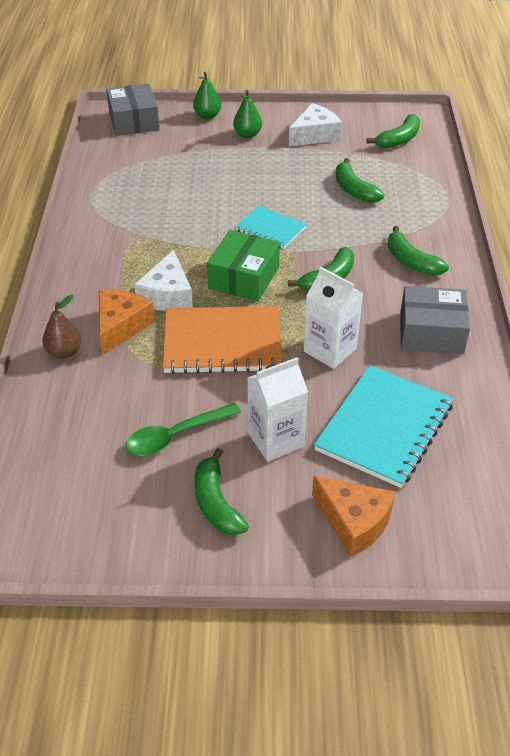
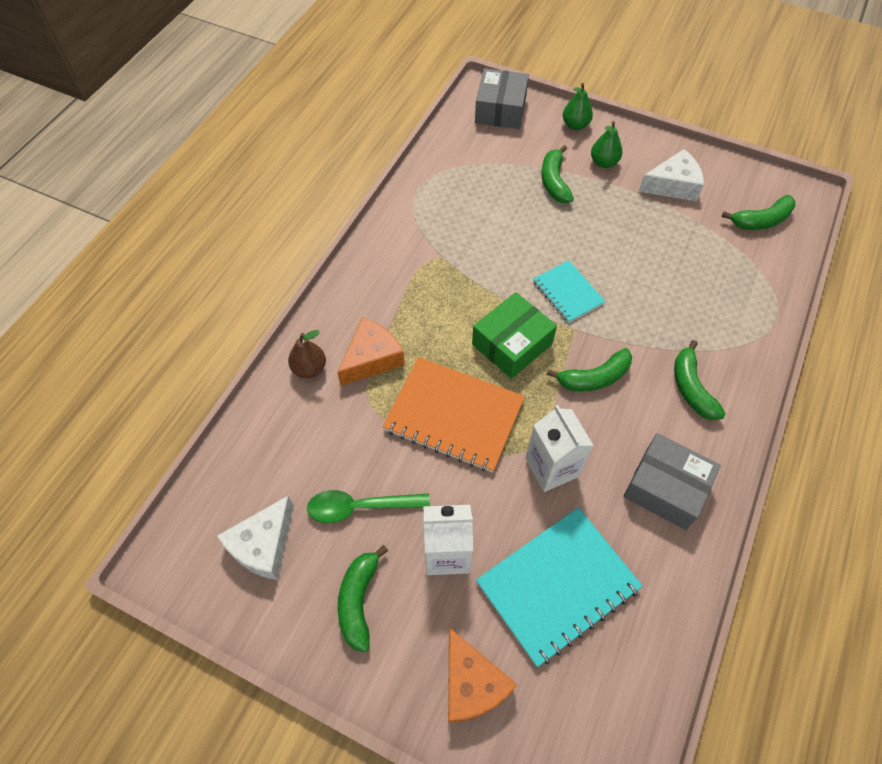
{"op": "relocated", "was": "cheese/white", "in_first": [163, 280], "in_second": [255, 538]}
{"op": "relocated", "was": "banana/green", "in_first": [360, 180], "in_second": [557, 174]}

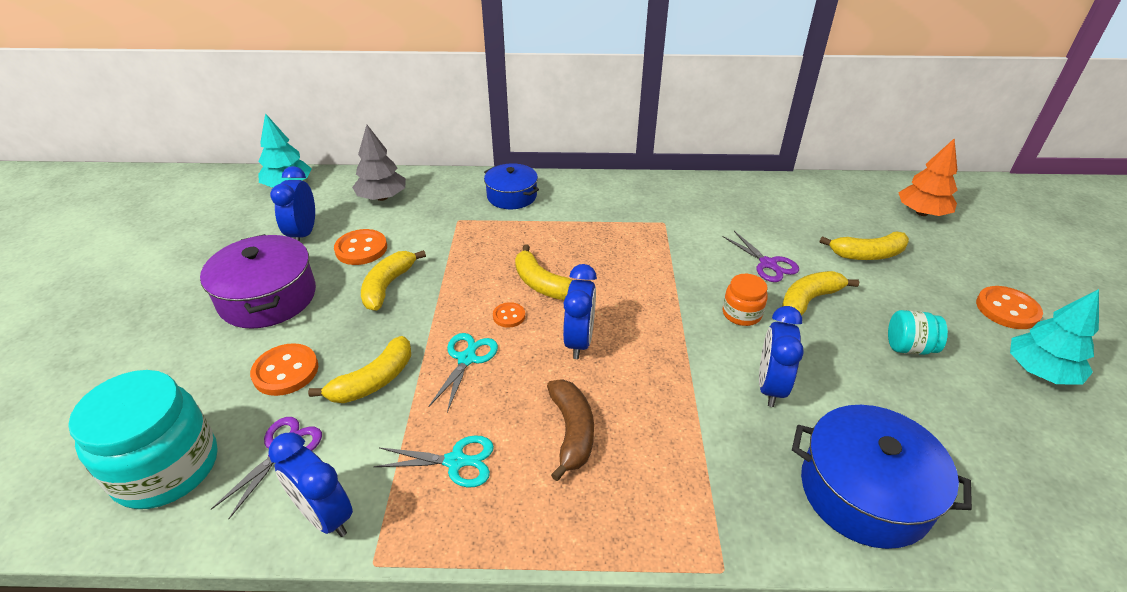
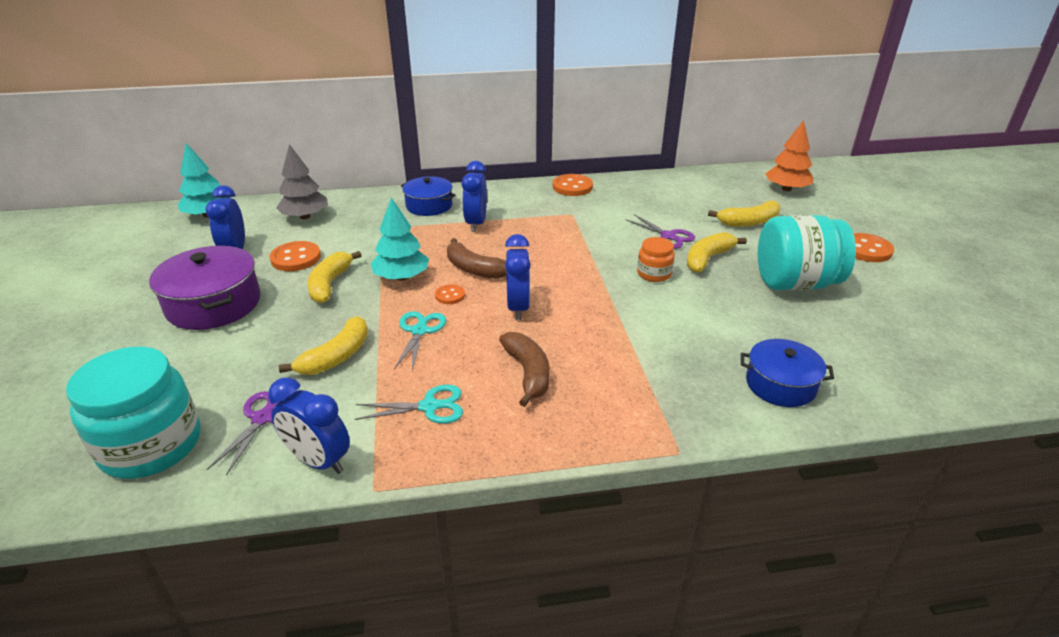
{"op": "relocated", "was": "button/orange", "in_first": [284, 369], "in_second": [573, 185]}
{"op": "colour", "was": "banana/yellow", "now": "banana/brown", "in_first": [543, 272], "in_second": [477, 258]}
{"op": "relocated", "was": "clock/blue", "in_first": [781, 356], "in_second": [474, 196]}
{"op": "size", "was": "pot/blue", "in_first": [882, 477], "in_second": [787, 373], "ratio": 0.65}
{"op": "size", "was": "jar/turquoise", "in_first": [918, 332], "in_second": [807, 252], "ratio": 2.01}
{"op": "relocated", "was": "tree/turquoise", "in_first": [1054, 337], "in_second": [400, 239]}

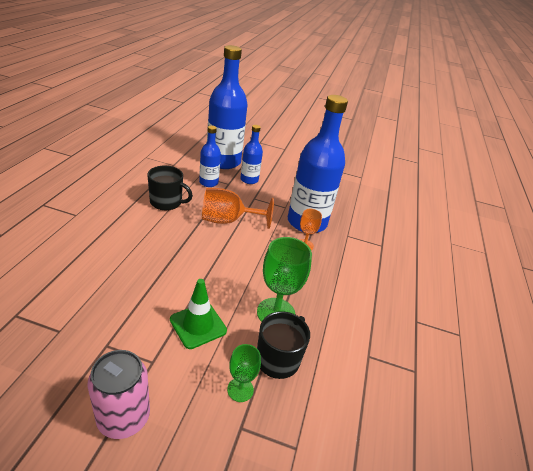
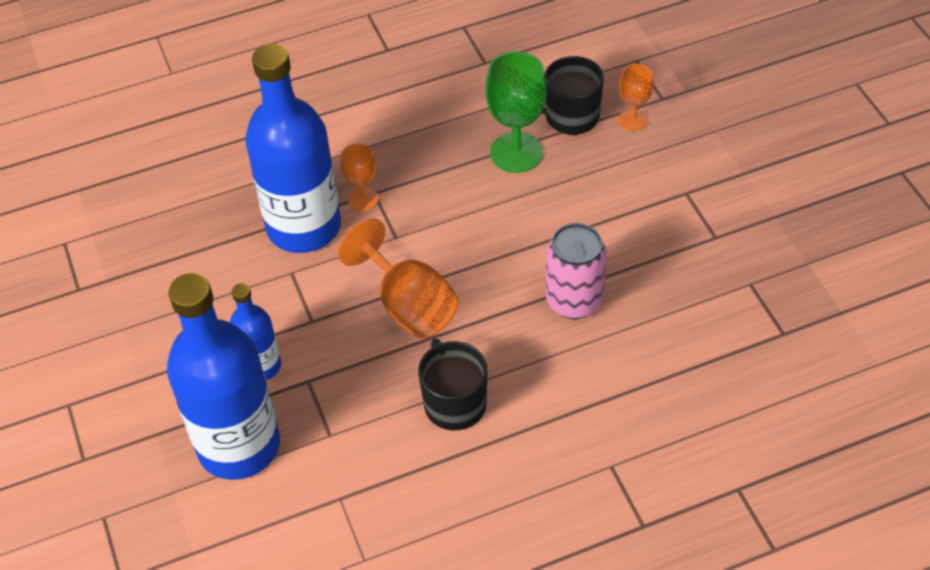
{"op": "relocated", "was": "can/pink", "in_first": [118, 394], "in_second": [576, 271]}
{"op": "missing", "was": "traffic cone/green", "in_first": [198, 314]}
{"op": "missing", "was": "bottle/blue", "in_first": [210, 156]}
{"op": "colour", "was": "goblet/green", "now": "goblet/orange", "in_first": [244, 373], "in_second": [635, 97]}

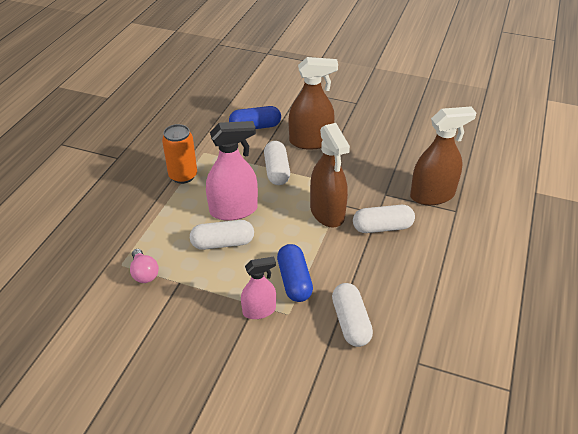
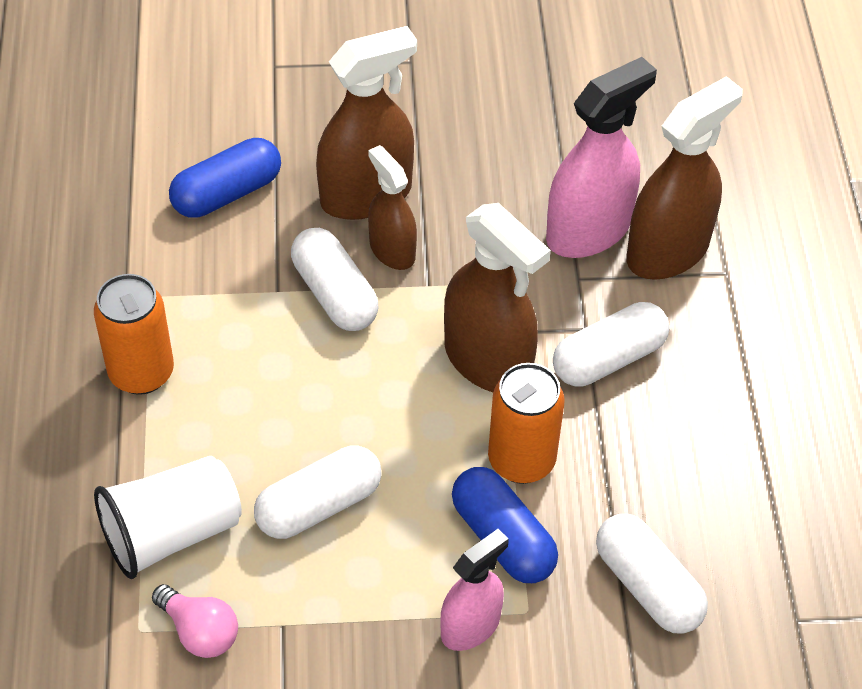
{"op": "relocated", "was": "spray bottle/pink", "in_first": [232, 171], "in_second": [601, 157]}
{"op": "appeared", "now": "cup/white", "in_second": [168, 517]}
{"op": "appeared", "now": "spray bottle/brown", "in_second": [392, 207]}
{"op": "appeared", "now": "can/orange", "in_second": [526, 423]}

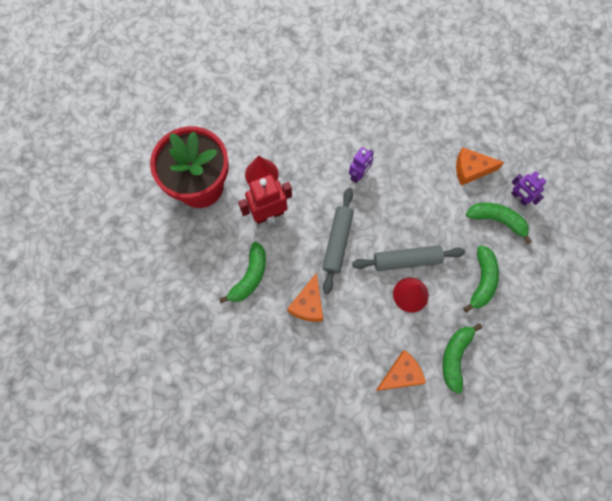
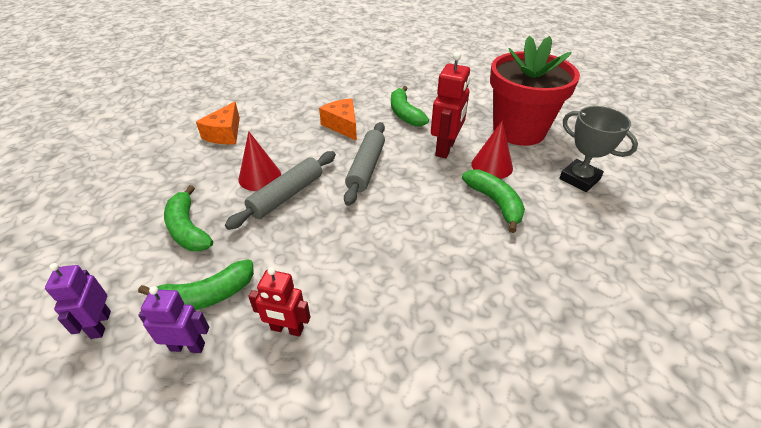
{"op": "spun", "was": "rolling pin/grey", "in_first": [338, 241], "in_second": [364, 164], "clockwise": 45}
{"op": "relocated", "was": "robot/purple", "in_first": [361, 165], "in_second": [78, 301]}
{"op": "relocated", "was": "banana/green", "in_first": [462, 358], "in_second": [493, 201]}
{"op": "exchanged", "was": "cheese/orange", "now": "robot/red", "in_first": [480, 166], "in_second": [279, 302]}
{"op": "appeared", "now": "trophy/grey", "in_second": [598, 149]}

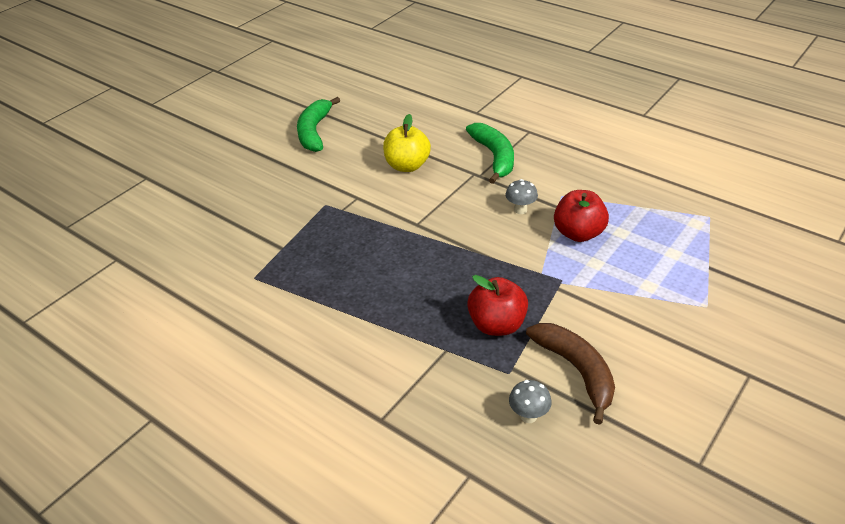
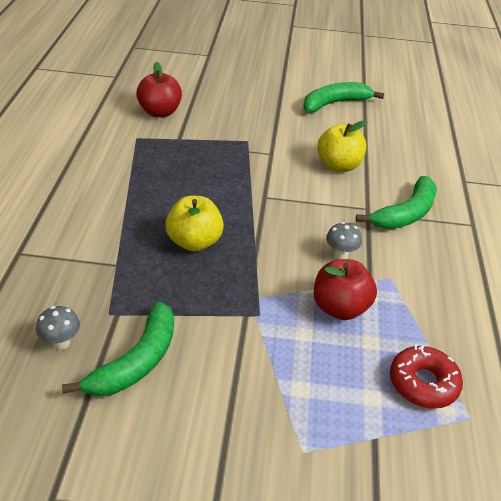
{"op": "relocated", "was": "apple/red", "in_first": [497, 305], "in_second": [159, 89]}
{"op": "colour", "was": "banana/brown", "now": "banana/green", "in_first": [570, 374], "in_second": [118, 348]}
{"op": "appeared", "now": "apple/yellow", "in_second": [194, 223]}
{"op": "appeared", "now": "donut/red", "in_second": [426, 376]}

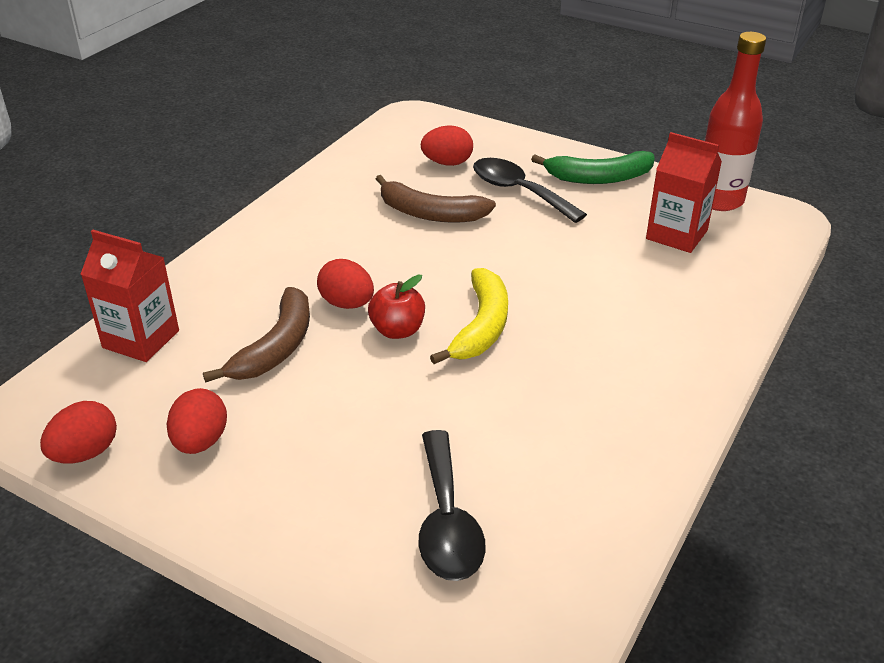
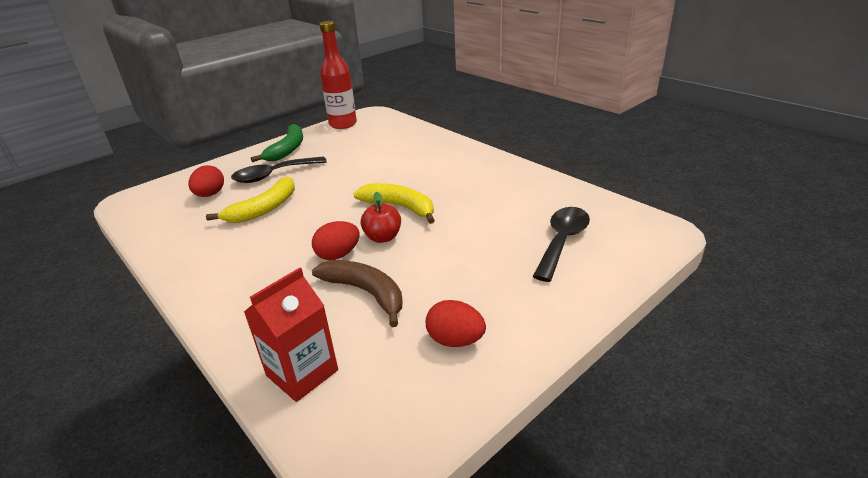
{"op": "missing", "was": "egg/red", "in_first": [78, 432]}
{"op": "colour", "was": "banana/brown", "now": "banana/yellow", "in_first": [436, 199], "in_second": [250, 199]}
{"op": "spun", "was": "spoon/black", "in_first": [452, 505], "in_second": [561, 244], "clockwise": -75}
{"op": "missing", "was": "carton/red", "in_first": [684, 192]}

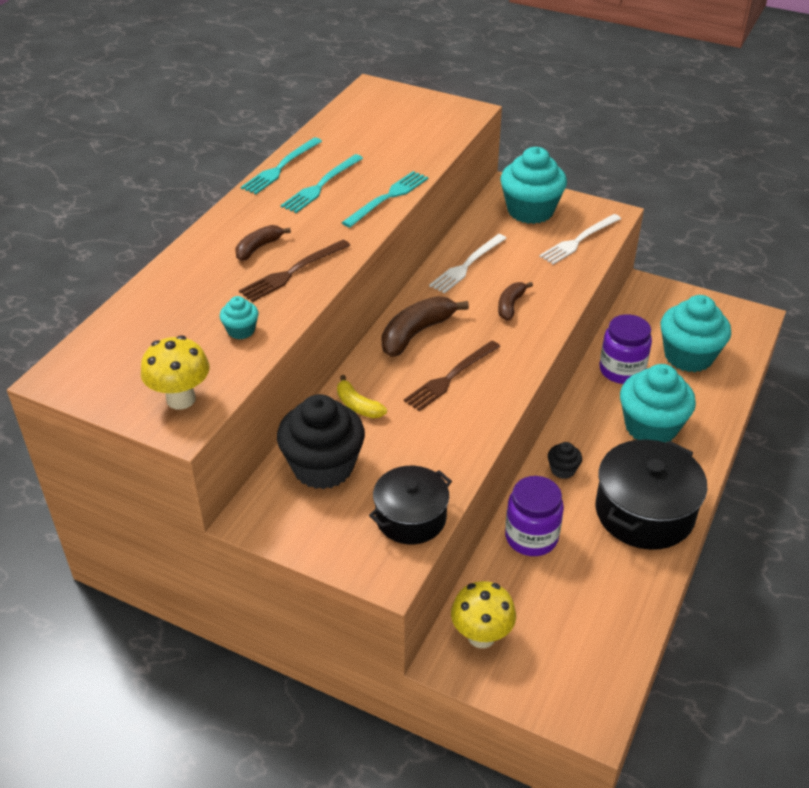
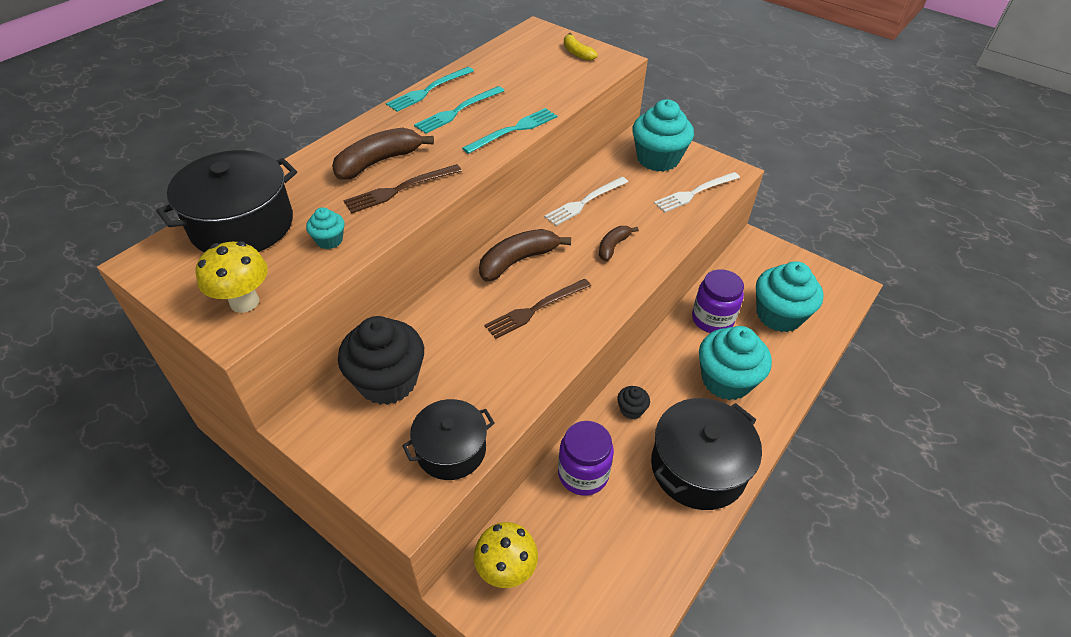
{"op": "size", "was": "banana/brown", "in_first": [263, 243], "in_second": [383, 154], "ratio": 1.7}
{"op": "relocated", "was": "banana/yellow", "in_first": [362, 396], "in_second": [581, 47]}
{"op": "appeared", "now": "pot/black", "in_second": [226, 201]}

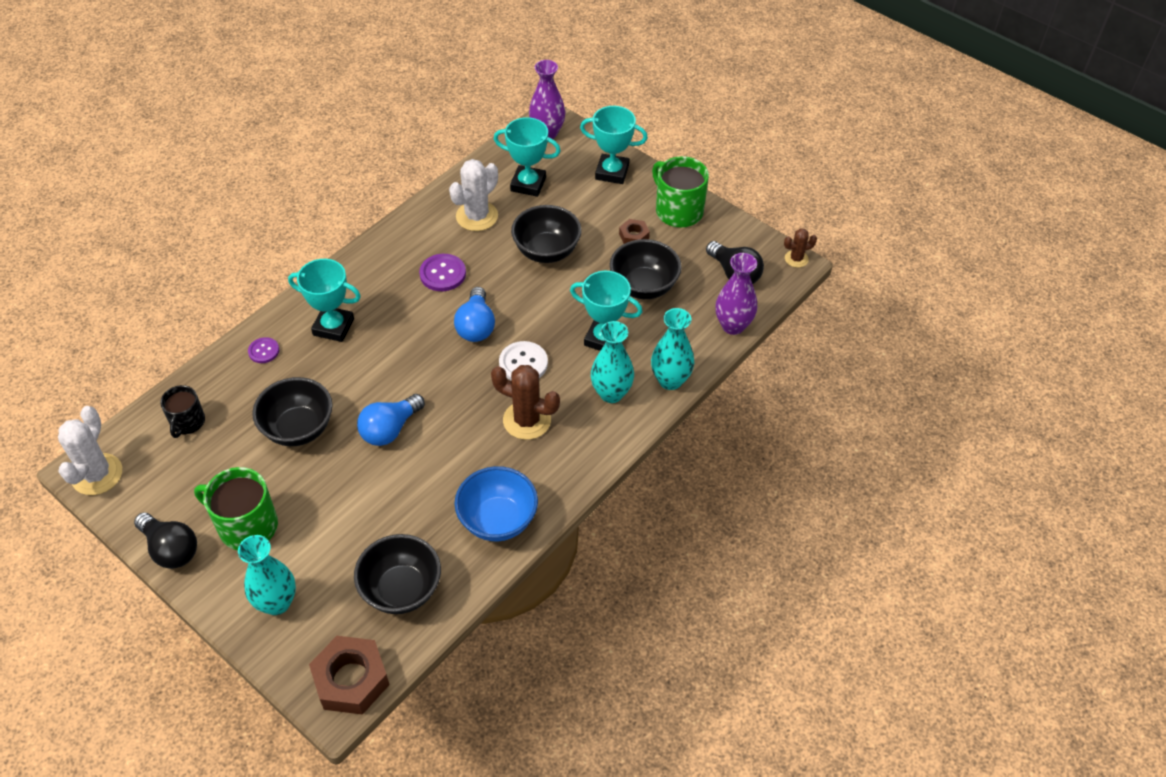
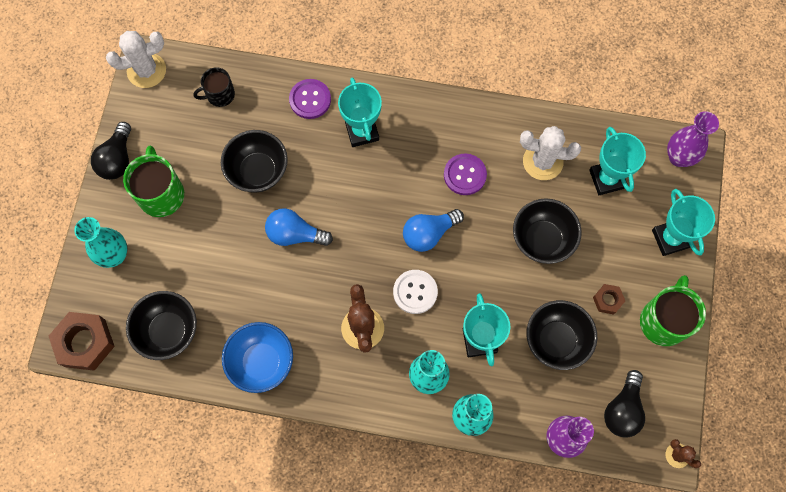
{"op": "size", "was": "button/purple", "in_first": [263, 350], "in_second": [310, 99], "ratio": 1.59}

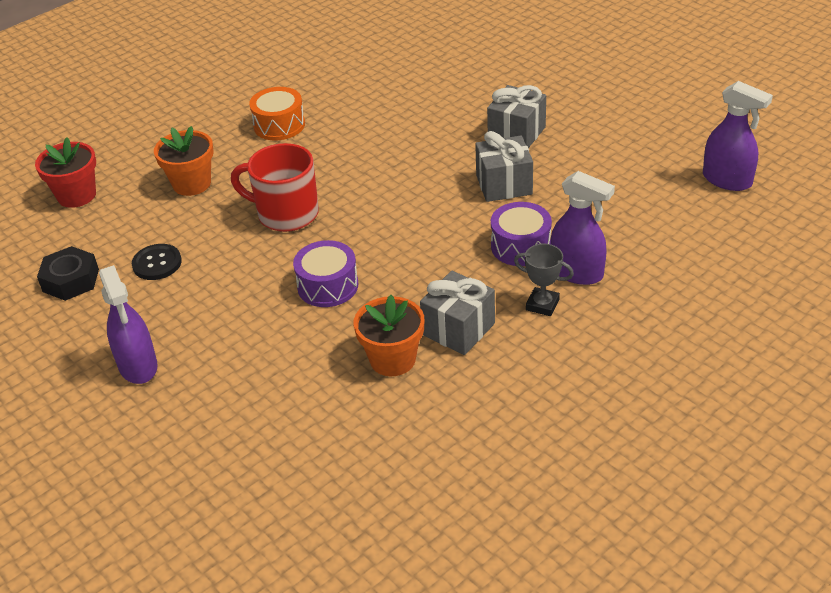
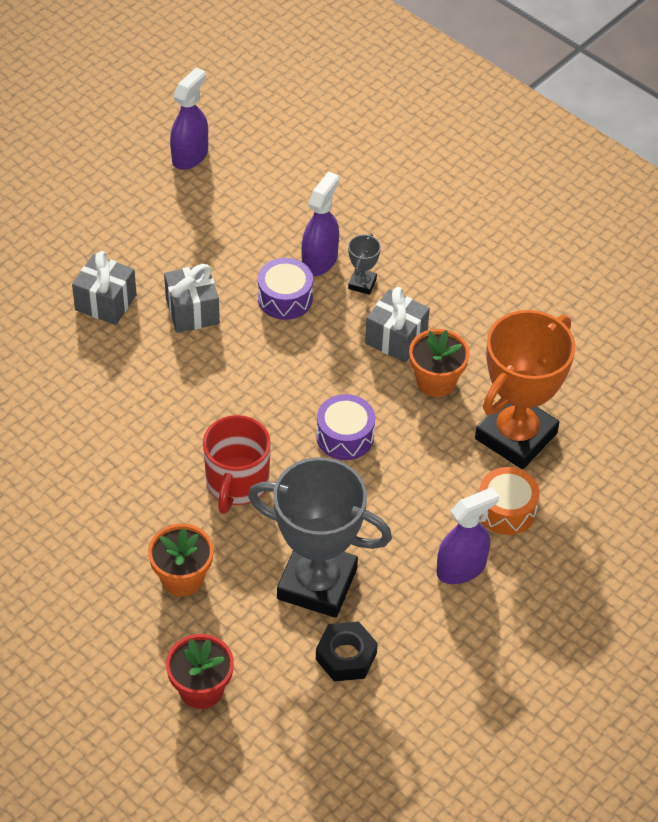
{"op": "exchanged", "was": "button/black", "now": "trophy/grey", "in_first": [157, 262], "in_second": [320, 537]}
{"op": "relocated", "was": "drum/orange", "in_first": [277, 114], "in_second": [509, 501]}
{"op": "appeared", "now": "trophy/orange", "in_second": [525, 389]}

